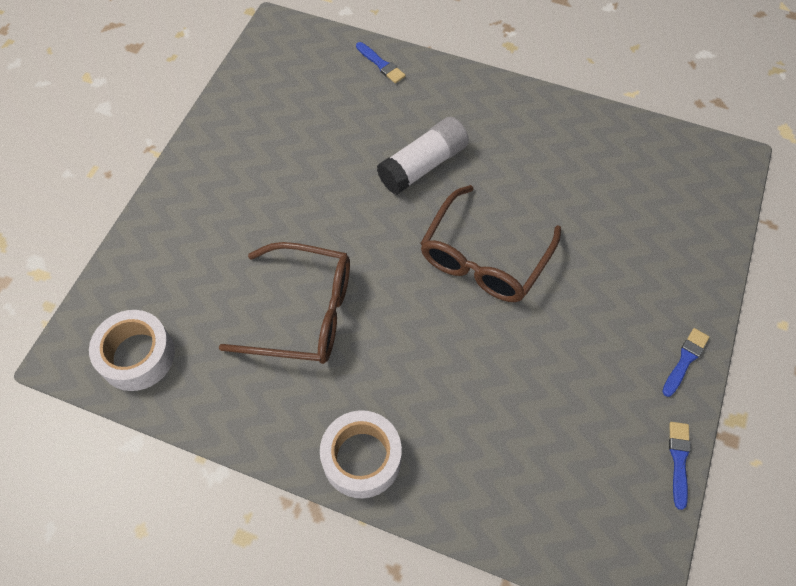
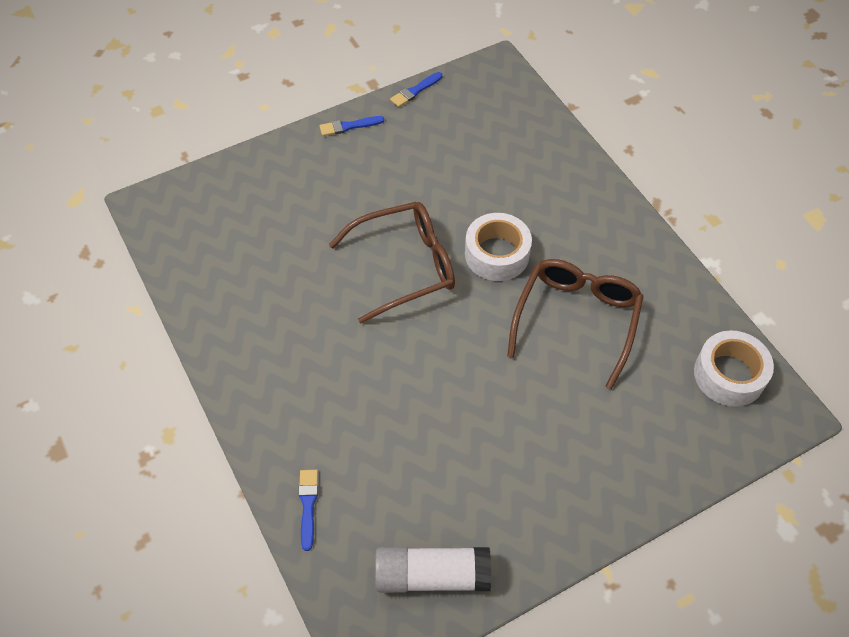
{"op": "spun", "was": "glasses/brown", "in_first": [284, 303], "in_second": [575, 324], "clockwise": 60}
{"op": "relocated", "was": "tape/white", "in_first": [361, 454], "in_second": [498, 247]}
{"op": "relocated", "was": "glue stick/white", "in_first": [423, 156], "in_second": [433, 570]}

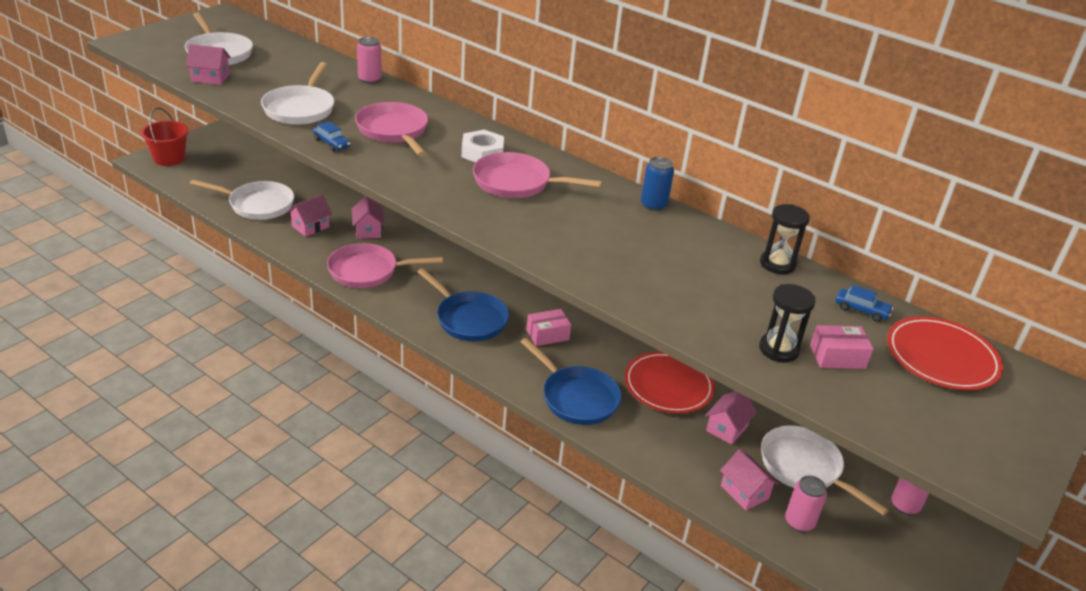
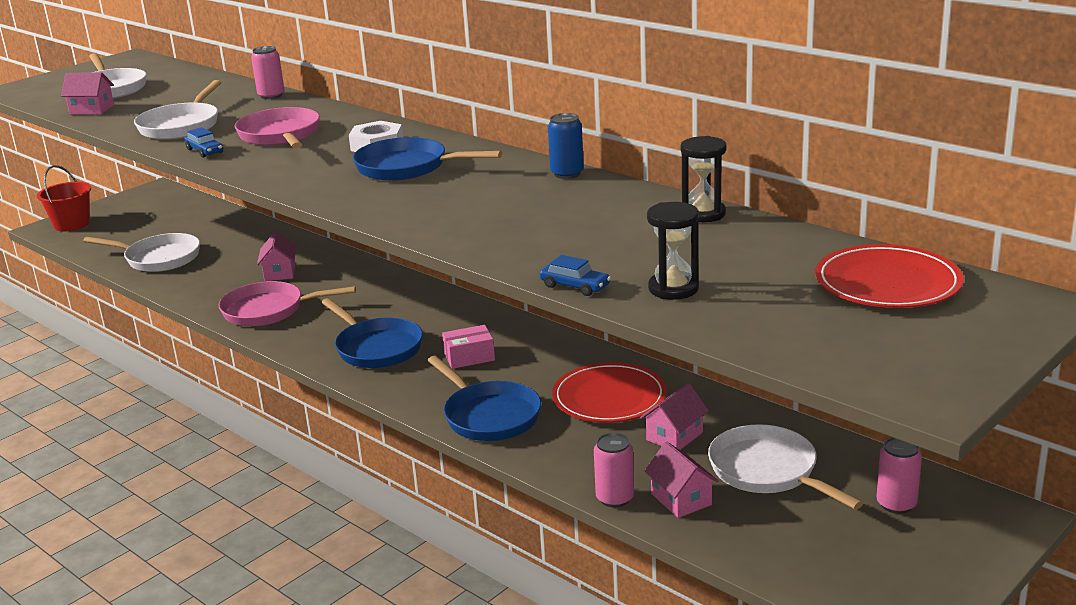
{"op": "missing", "was": "house/pink", "in_first": [309, 215]}
{"op": "colour", "was": "pan/pink", "now": "pan/blue", "in_first": [537, 175], "in_second": [427, 159]}
{"op": "relocated", "was": "can/pink", "in_first": [806, 503], "in_second": [614, 470]}
{"op": "missing", "was": "box/pink", "in_first": [841, 347]}
{"op": "relocated", "was": "car/blue", "in_first": [864, 303], "in_second": [575, 275]}

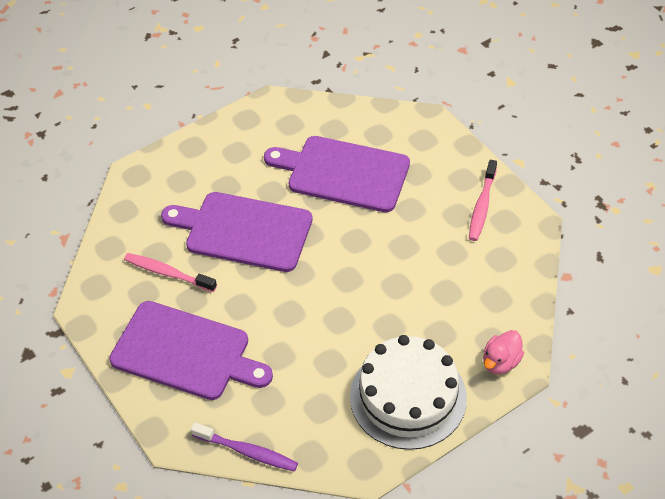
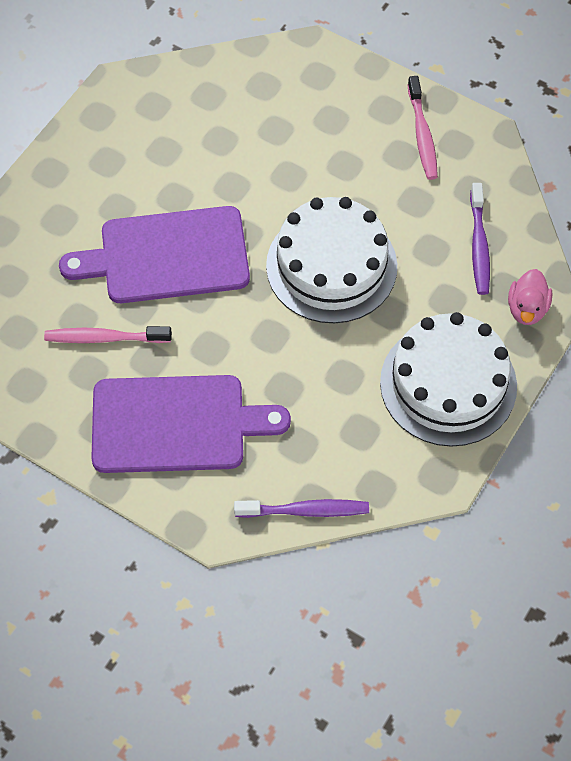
{"op": "missing", "was": "cutting board/purple", "in_first": [337, 174]}
{"op": "appeared", "now": "cake/white", "in_second": [331, 260]}
{"op": "appeared", "now": "toothbrush/purple", "in_second": [480, 239]}

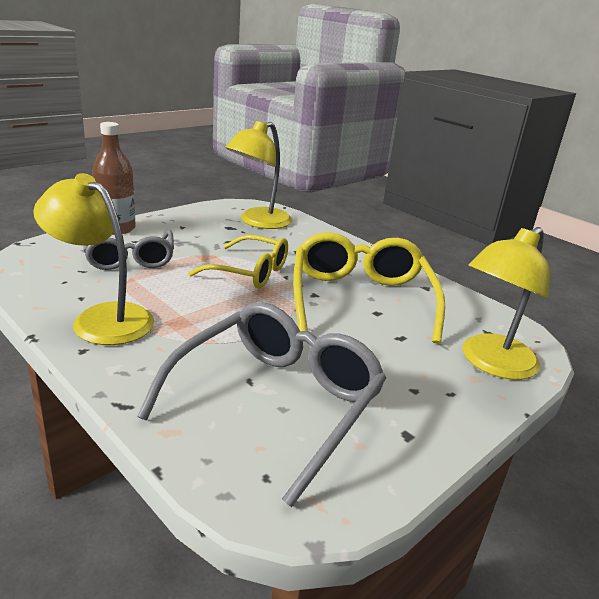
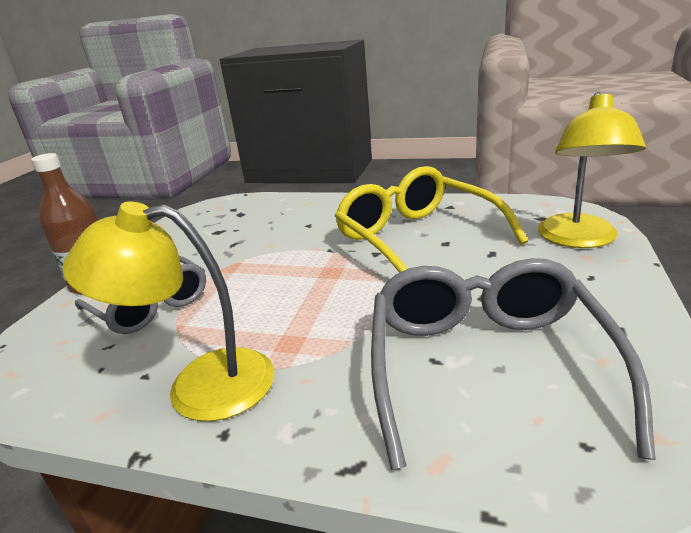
{"op": "missing", "was": "glasses/yellow", "in_first": [238, 261]}
{"op": "missing", "was": "lamp/yellow", "in_first": [258, 175]}

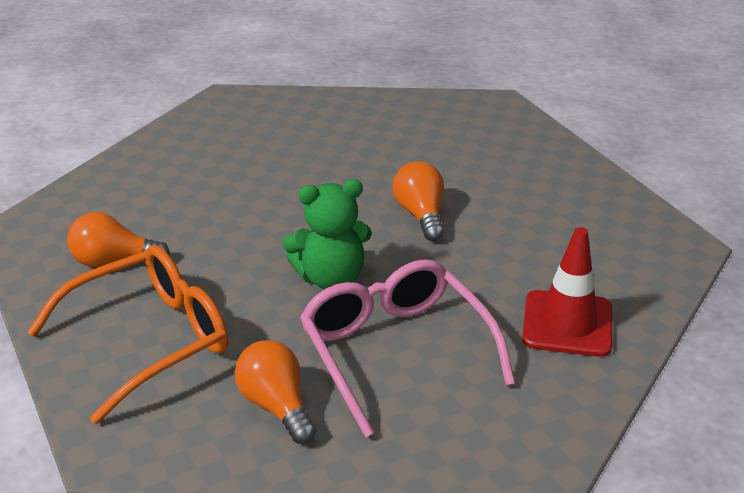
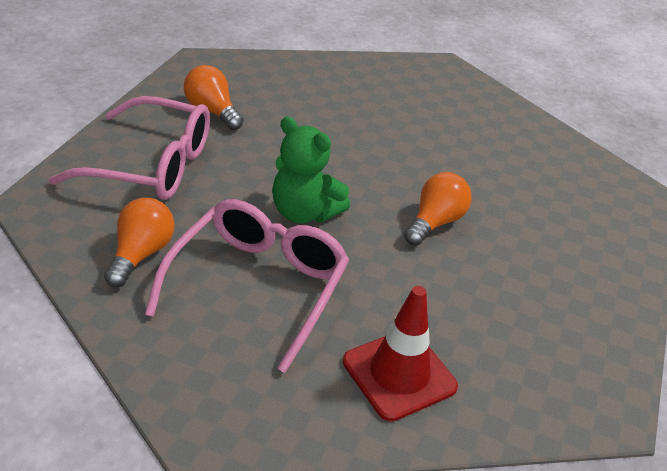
{"op": "colour", "was": "glasses/orange", "now": "glasses/pink", "in_first": [127, 334], "in_second": [129, 148]}

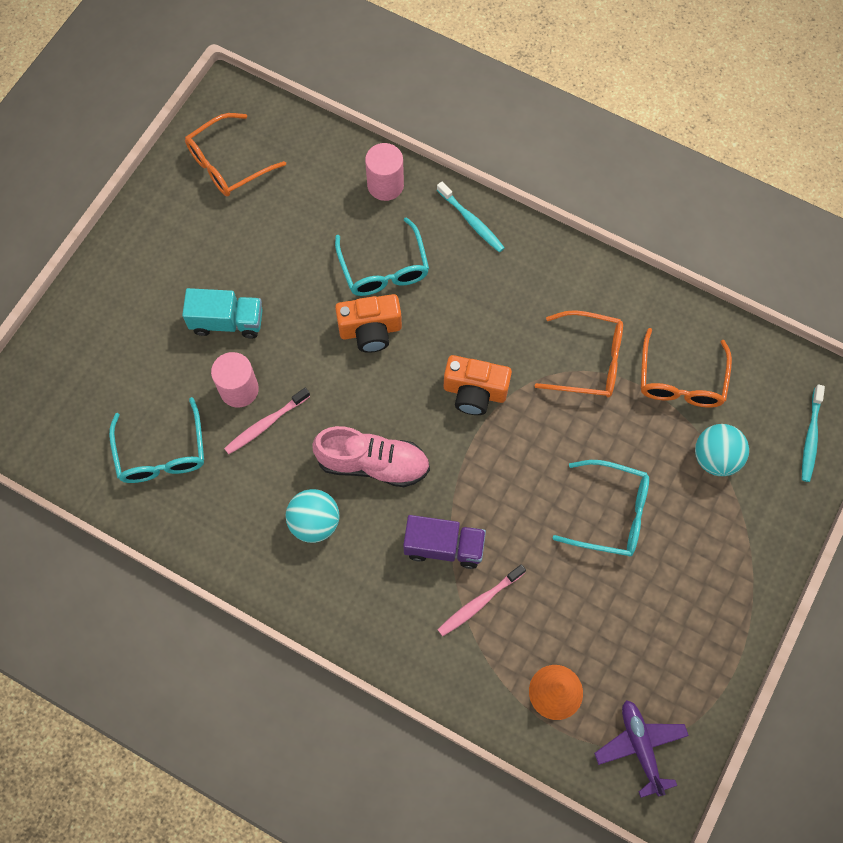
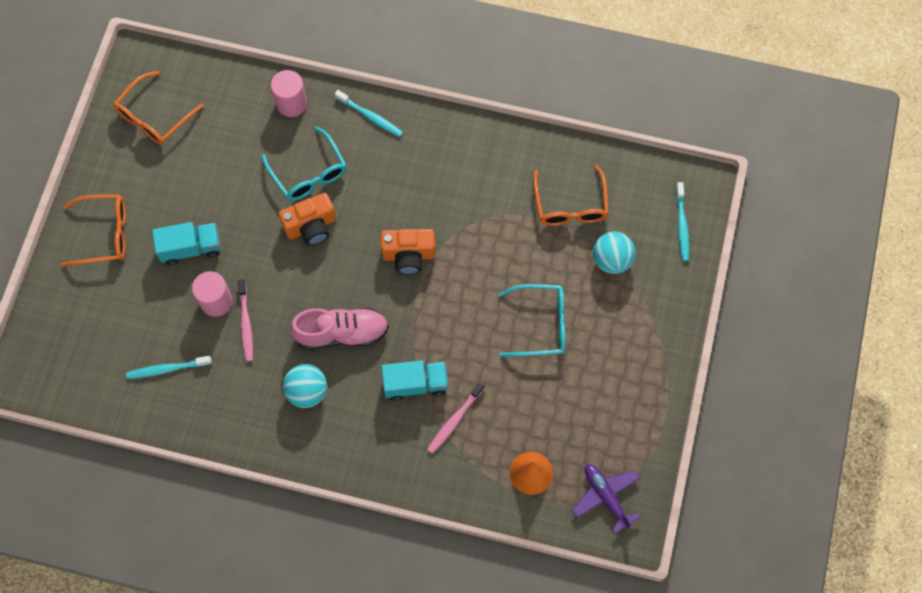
{"op": "exchanged", "was": "glasses/turquoise", "now": "toothbrush/turquoise", "in_first": [156, 440], "in_second": [169, 367]}
{"op": "spun", "was": "toothbrush/pink", "in_first": [267, 421], "in_second": [245, 320], "clockwise": -45}
{"op": "colour", "was": "truck/purple", "now": "truck/turquoise", "in_first": [444, 542], "in_second": [414, 380]}
{"op": "relocated", "was": "glasses/orange", "in_first": [579, 354], "in_second": [93, 230]}

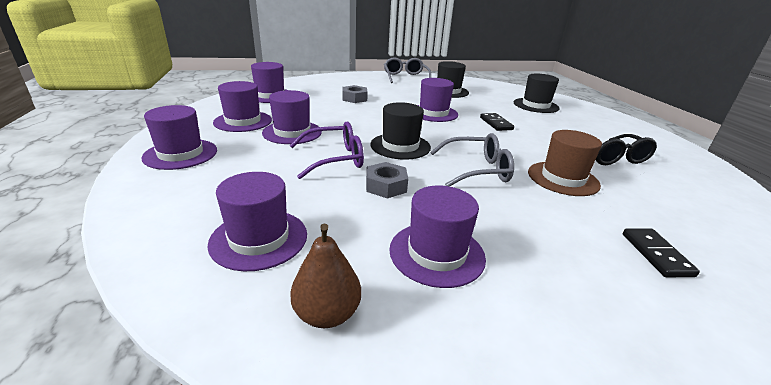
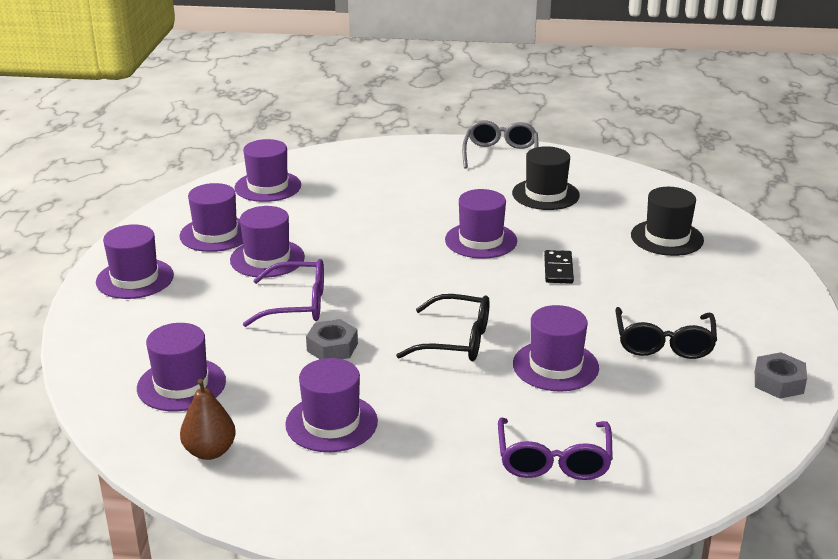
{"op": "relocated", "was": "nut/grey", "in_first": [355, 94], "in_second": [781, 375]}
{"op": "missing", "was": "hat/black", "in_first": [400, 131]}
{"op": "colour", "was": "glasses/grey", "now": "glasses/black", "in_first": [472, 160], "in_second": [443, 327]}
{"op": "colour", "was": "hat/brown", "now": "hat/purple", "in_first": [565, 163], "in_second": [556, 348]}
{"op": "exchanged", "was": "domino/black", "now": "glasses/purple", "in_first": [661, 253], "in_second": [555, 449]}

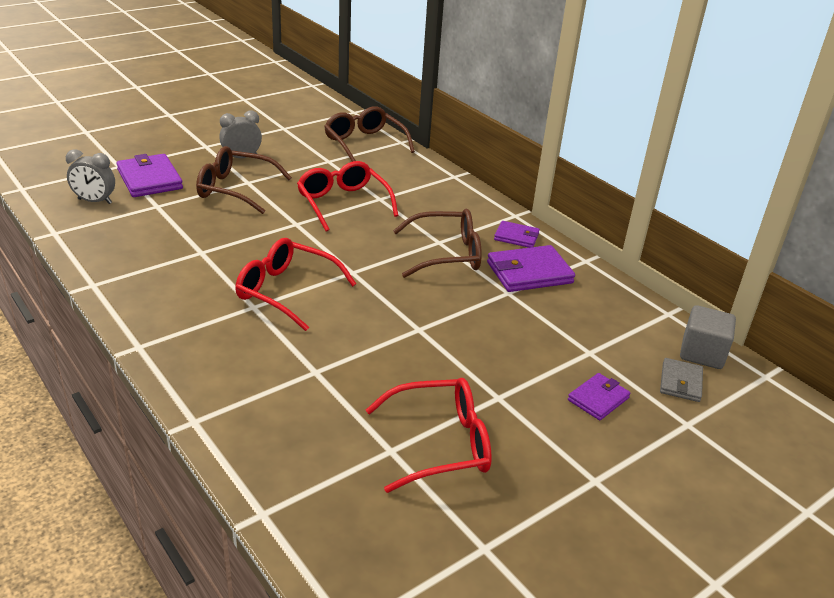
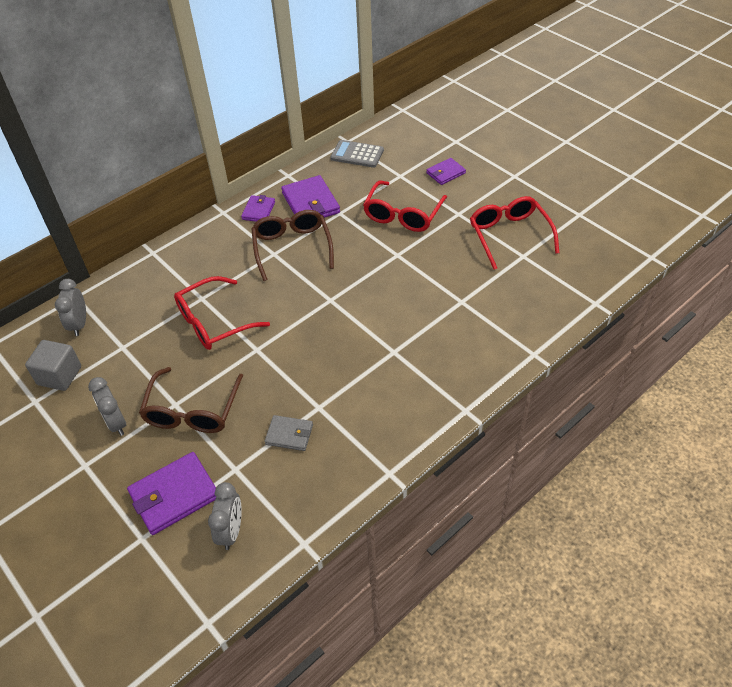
{"op": "relocated", "was": "glasses/red", "in_first": [295, 284], "in_second": [405, 206]}
{"op": "exchanged", "was": "glasses/brown", "now": "clock/grey", "in_first": [369, 134], "in_second": [70, 307]}
{"op": "spun", "was": "wallet/purple", "in_first": [599, 396], "in_second": [446, 171], "clockwise": -75}
{"op": "relocated", "was": "wallet/grey", "in_first": [681, 380], "in_second": [288, 433]}
{"op": "relocated", "was": "cube/grey", "in_first": [708, 337], "in_second": [53, 365]}
{"op": "appeared", "now": "calculator/grey", "in_second": [357, 154]}

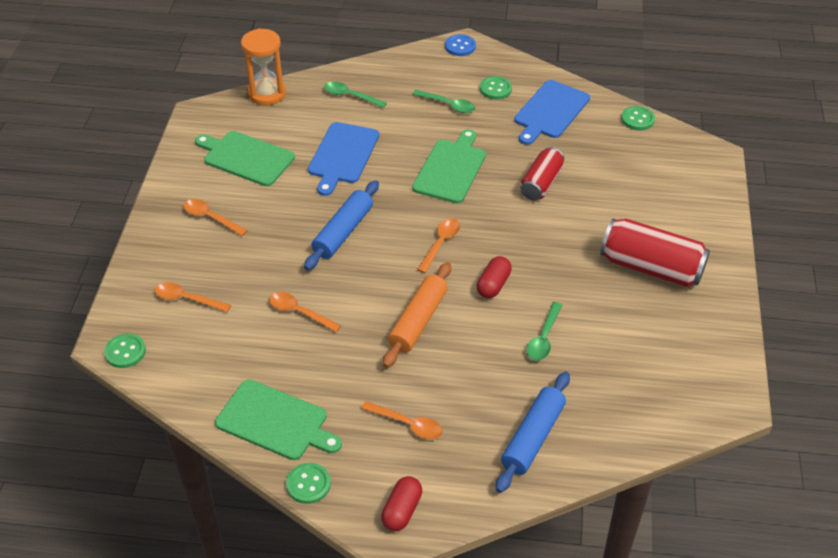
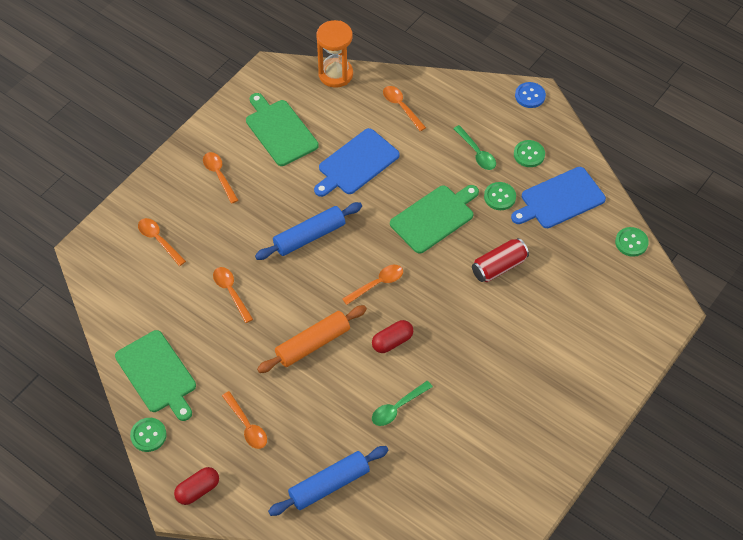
{"op": "relocated", "was": "button/green", "in_first": [125, 350], "in_second": [500, 196]}
{"op": "colour", "was": "spoon/green", "now": "spoon/orange", "in_first": [355, 94], "in_second": [404, 108]}
{"op": "missing", "was": "can/red", "in_first": [655, 252]}

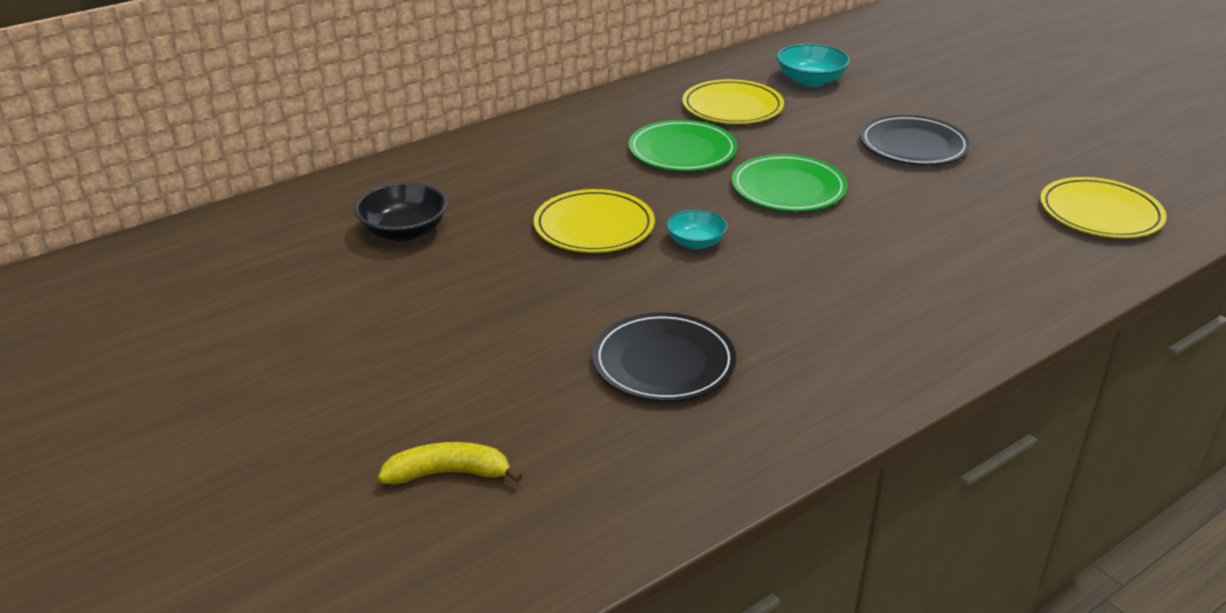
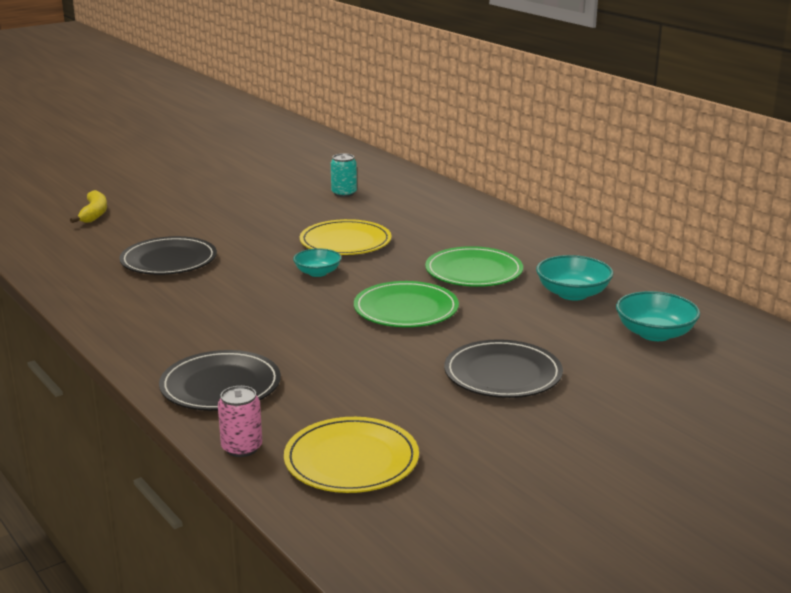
{"op": "exchanged", "was": "bowl/black", "now": "can/turquoise", "in_first": [401, 211], "in_second": [344, 175]}
{"op": "exchanged", "was": "plate/yellow", "now": "bowl/turquoise", "in_first": [733, 101], "in_second": [574, 277]}
{"op": "appeared", "now": "plate/black", "in_second": [220, 380]}
{"op": "appeared", "now": "can/pink", "in_second": [240, 421]}

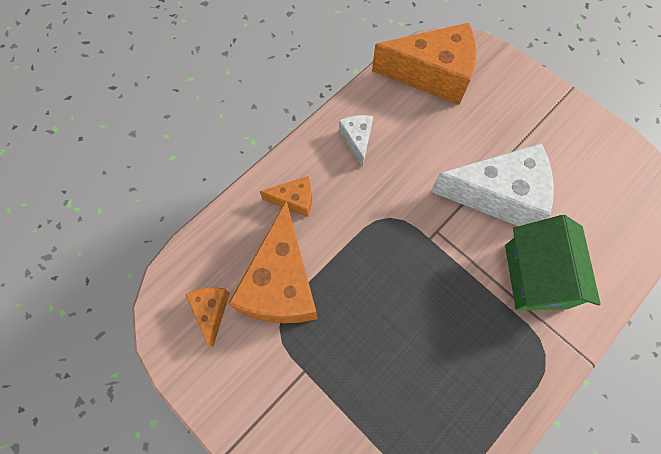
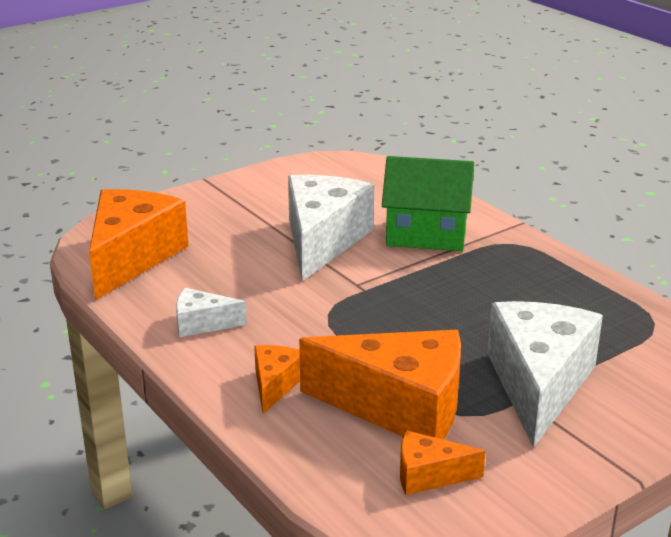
{"op": "appeared", "now": "cheese/white", "in_second": [545, 374]}

